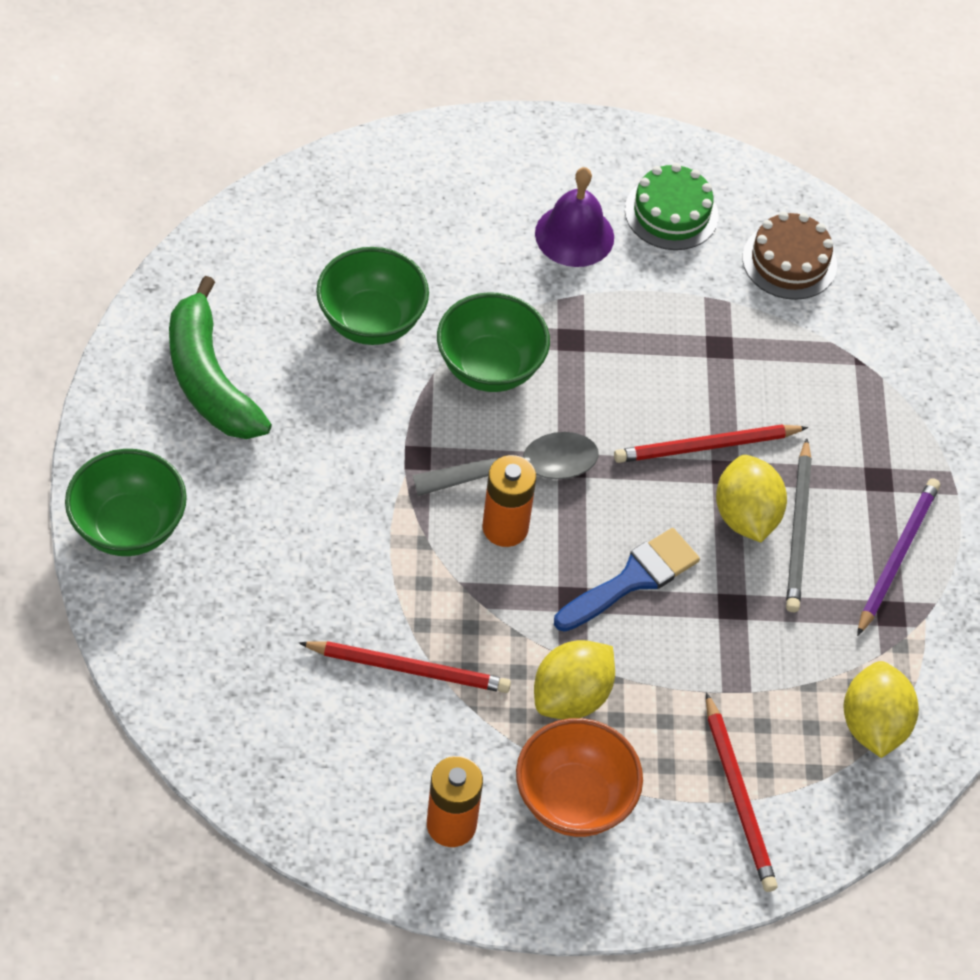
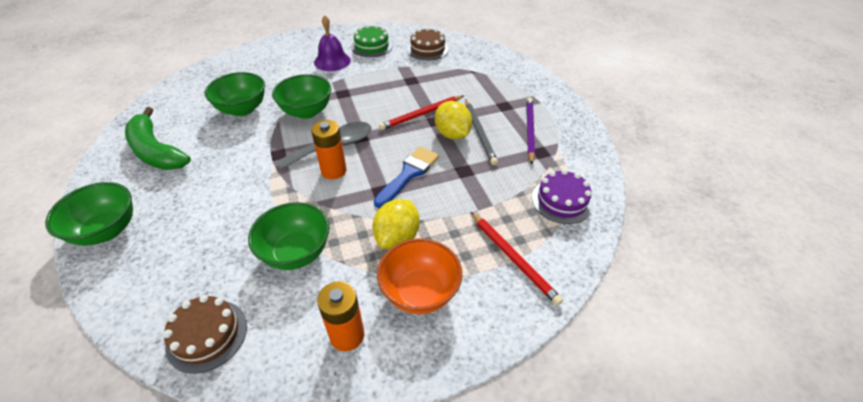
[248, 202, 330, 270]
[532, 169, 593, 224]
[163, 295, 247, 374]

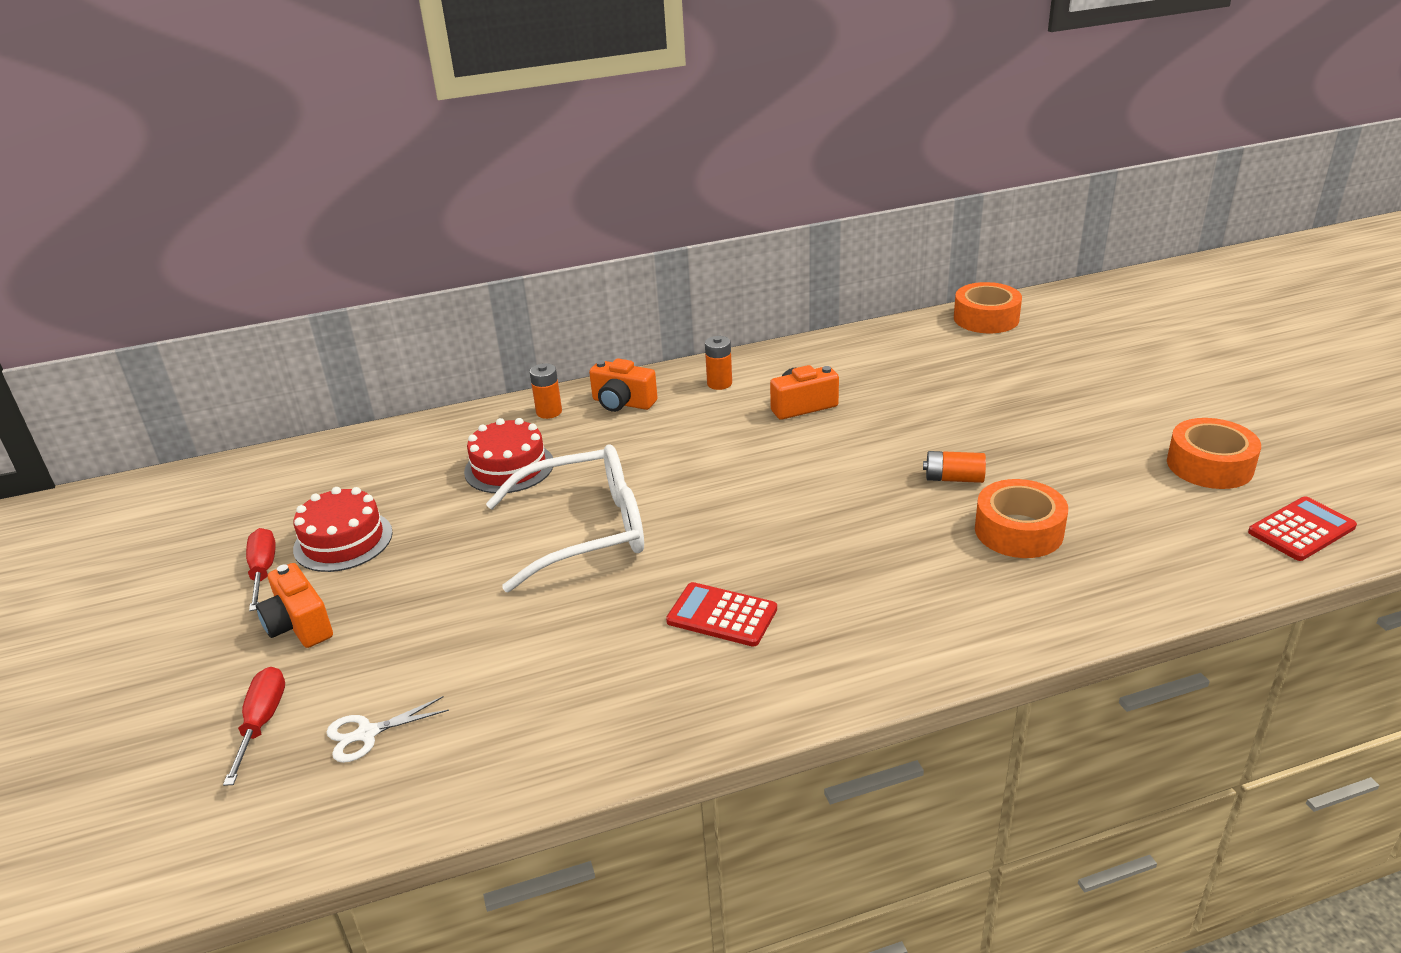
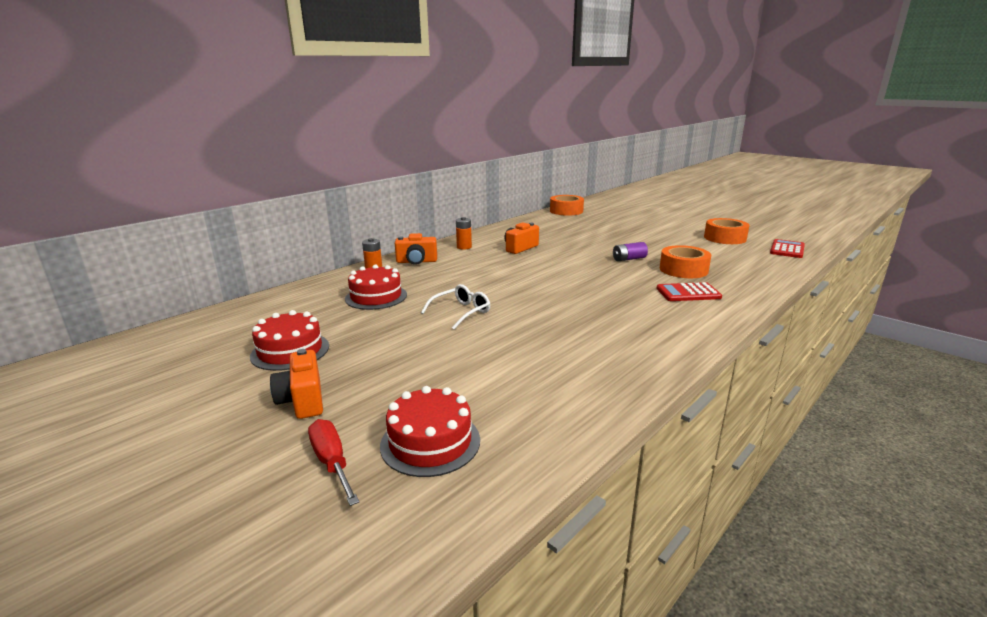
[246, 528, 276, 611] (first image)
[270, 349, 323, 419]
[380, 386, 480, 477]
[421, 284, 490, 329]
[656, 282, 722, 301]
[613, 242, 648, 261]

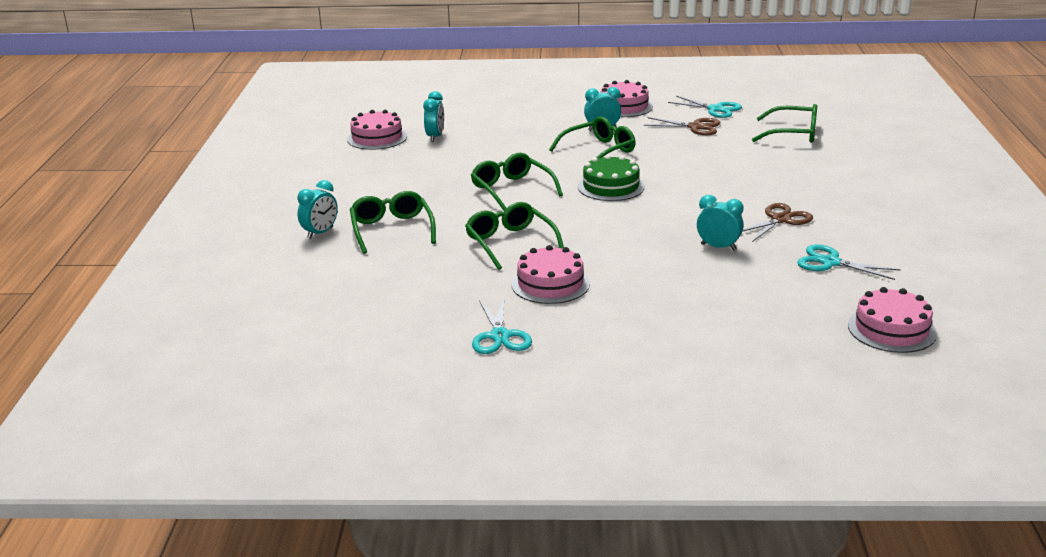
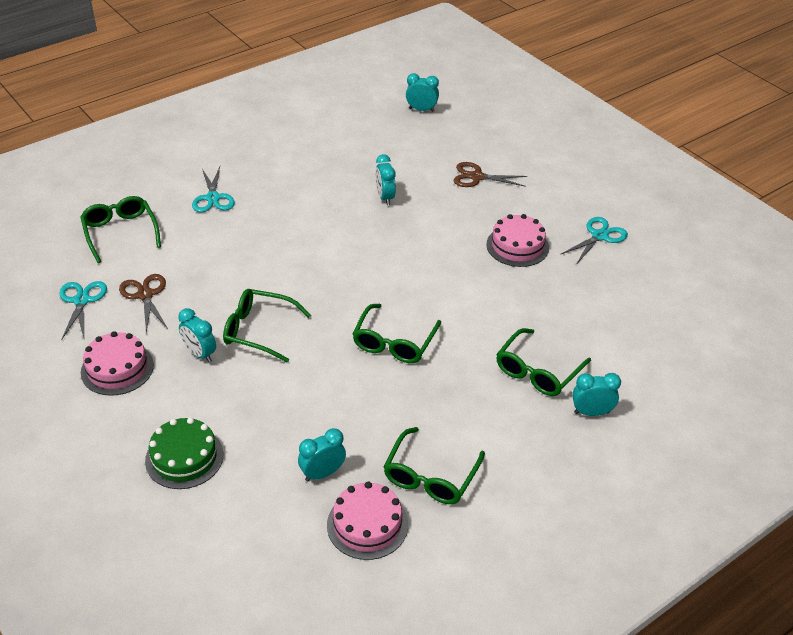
[384, 427, 485, 504]
[145, 417, 223, 489]
[454, 162, 527, 187]
[192, 167, 235, 213]
[406, 73, 439, 112]

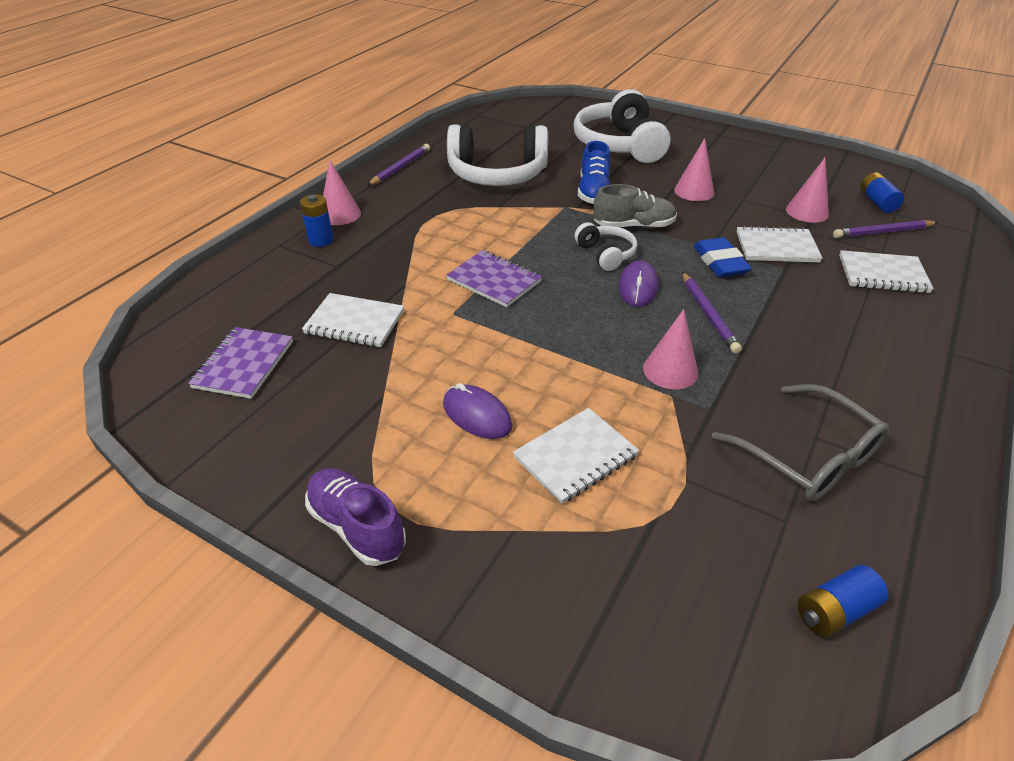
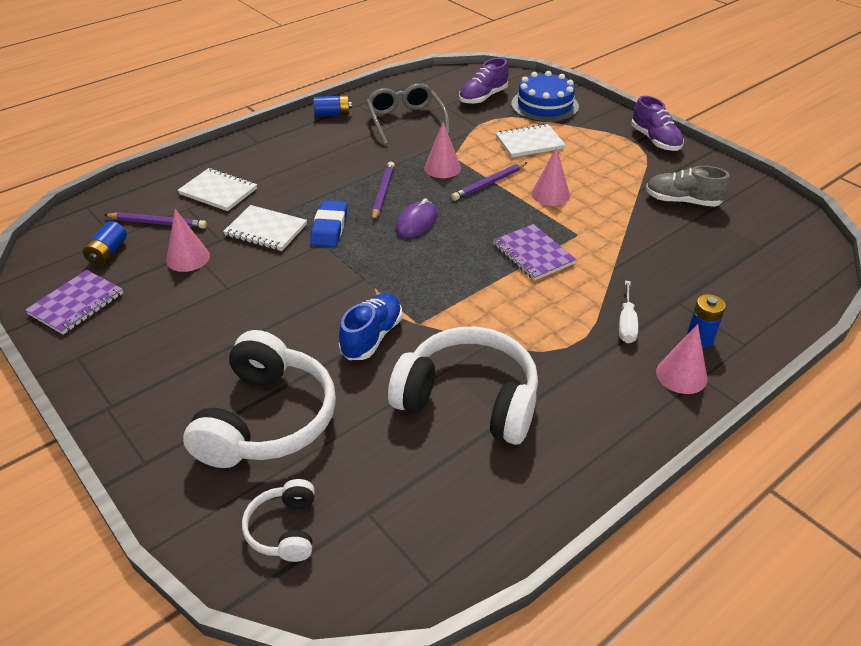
[25, 270, 123, 335]
[302, 293, 404, 347] (first image)
[451, 162, 528, 201]
[443, 383, 512, 439] (first image)
[242, 479, 315, 562]
[646, 166, 730, 207]
[531, 147, 570, 206]
[313, 95, 352, 117]
[459, 58, 509, 104]
[511, 71, 579, 122]
[619, 281, 638, 343]

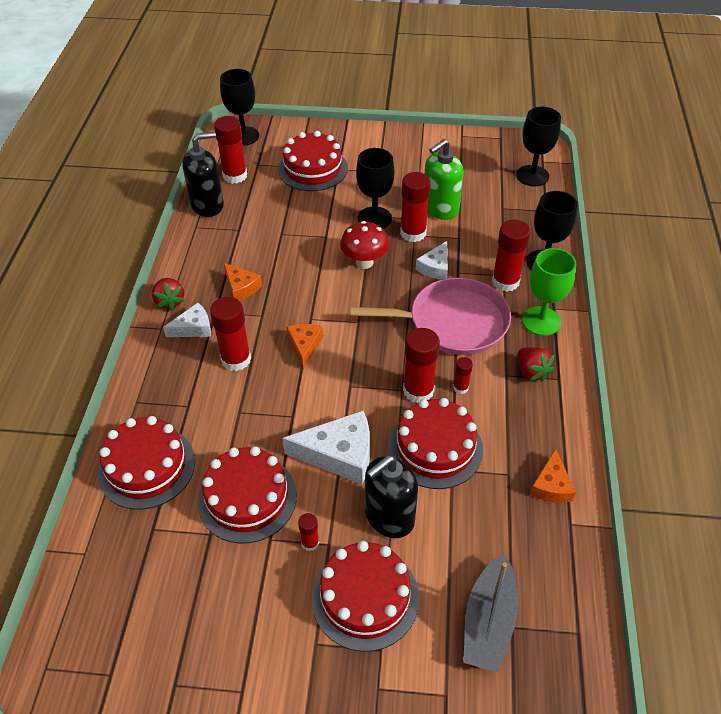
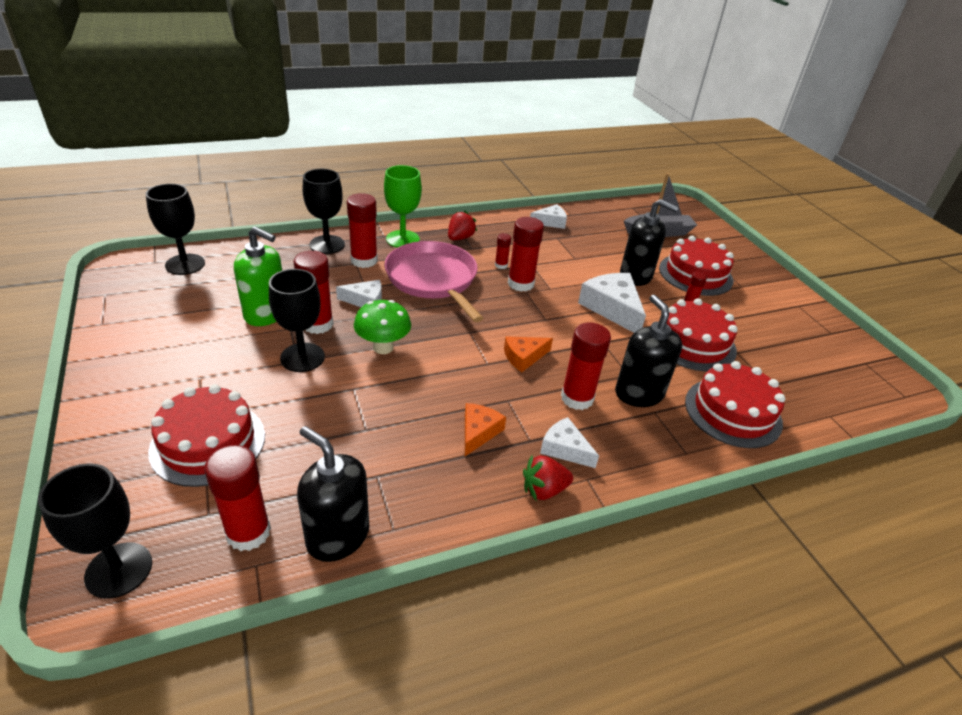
[523, 455, 573, 500]
[354, 300, 411, 354]
[388, 398, 483, 489] (first image)
[530, 204, 567, 229]
[615, 294, 682, 407]

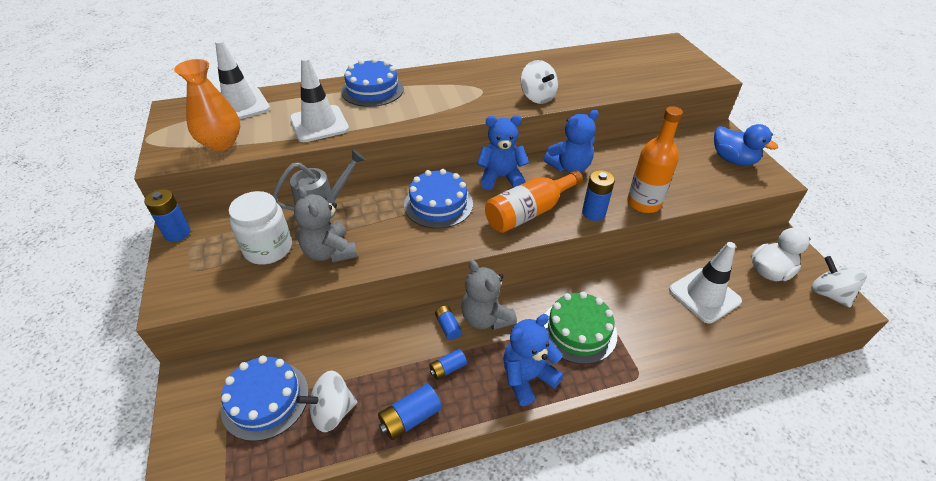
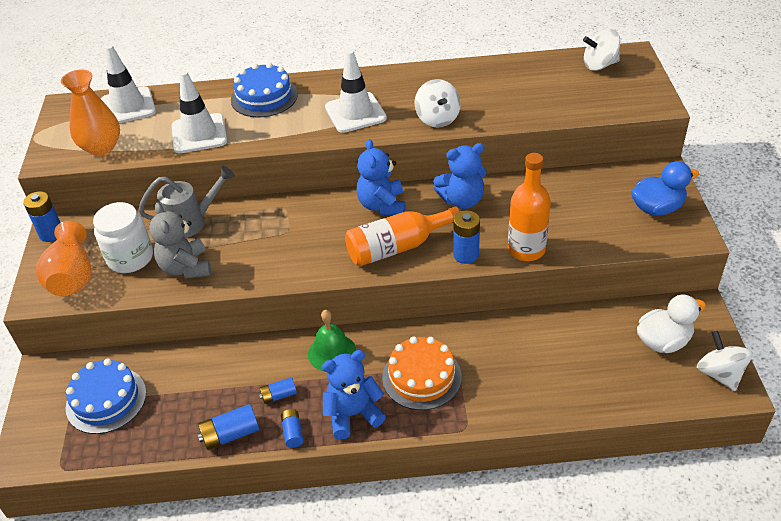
[583, 29, 620, 71]
[404, 169, 473, 229] (first image)
[281, 409, 303, 448]
[308, 310, 356, 372]
[356, 139, 406, 216]
[382, 336, 462, 410]
[325, 49, 387, 133]
[631, 161, 699, 216]
[36, 221, 91, 296]

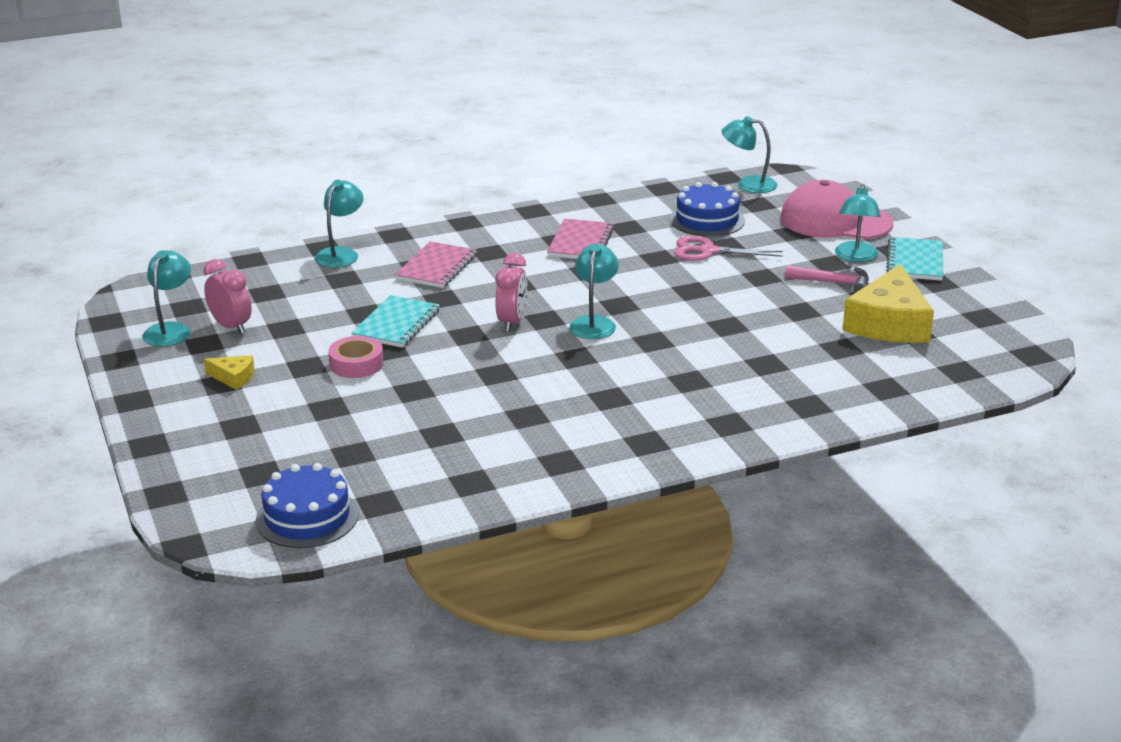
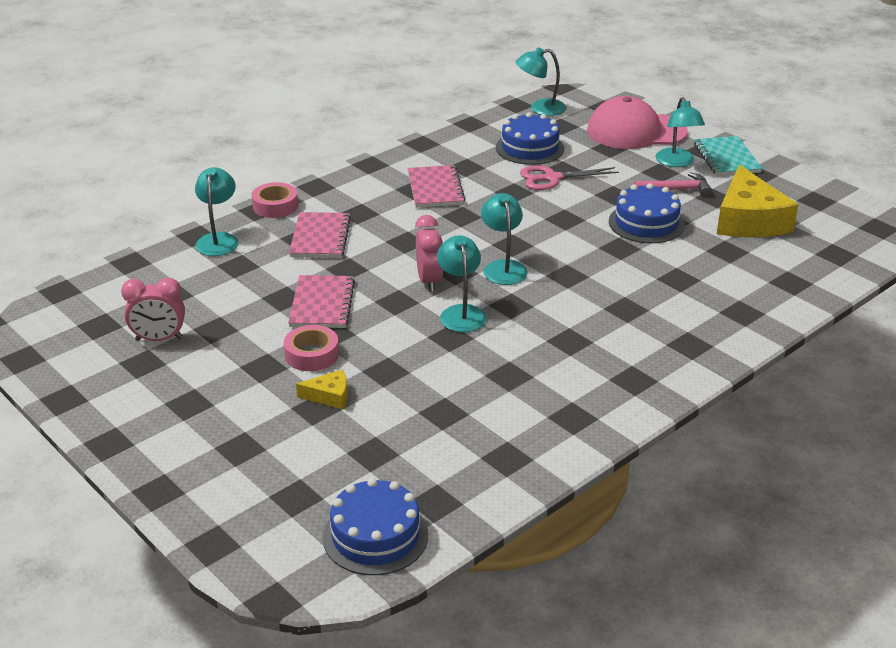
[437, 235, 487, 332]
[121, 278, 185, 341]
[296, 369, 348, 409]
[288, 275, 355, 328]
[252, 182, 298, 218]
[609, 183, 685, 243]

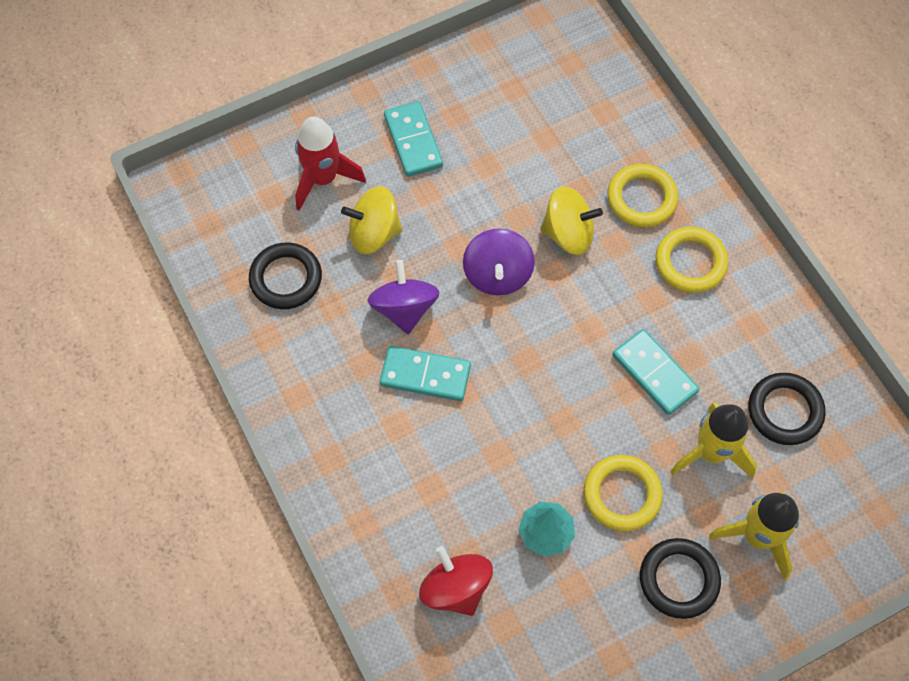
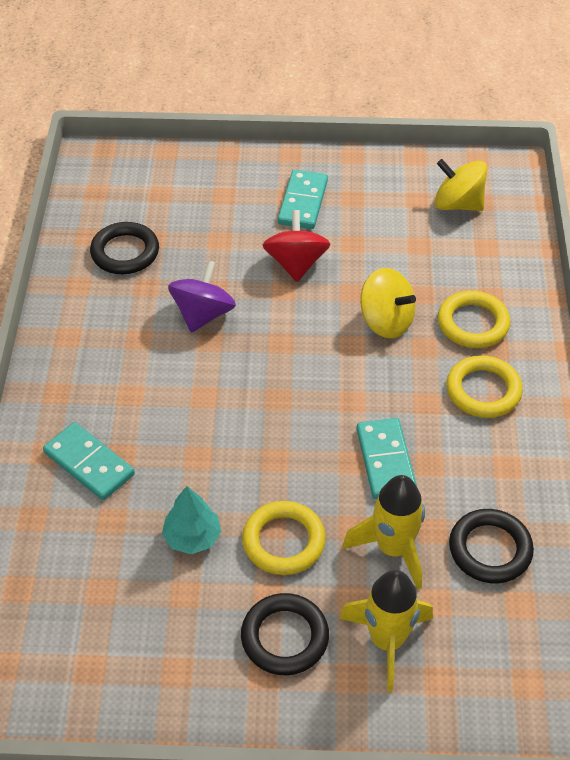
[295, 117, 366, 211] (first image)
[435, 159, 488, 211]
[43, 422, 135, 500]
[263, 210, 330, 282]
[463, 228, 535, 295] (first image)

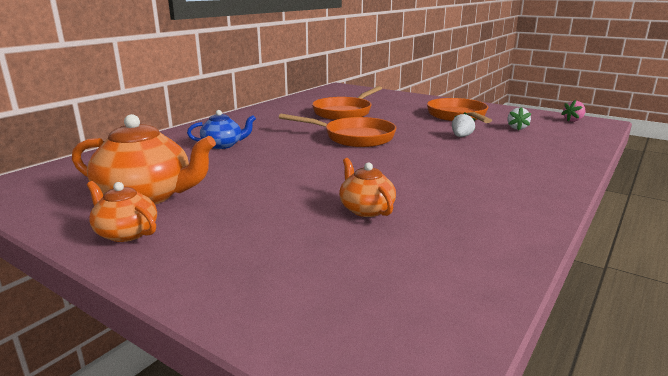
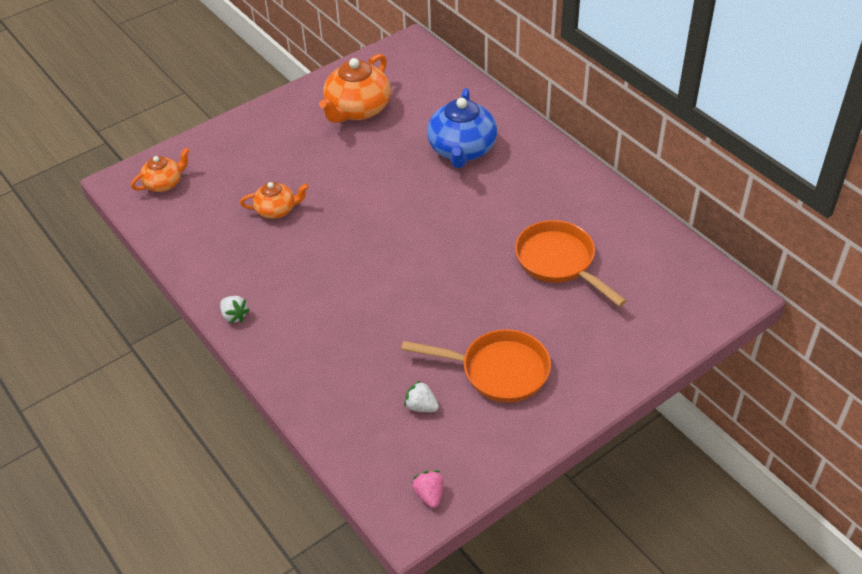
[131, 148, 190, 192]
[427, 88, 497, 168]
[279, 114, 396, 147] (first image)
[220, 296, 250, 324]

